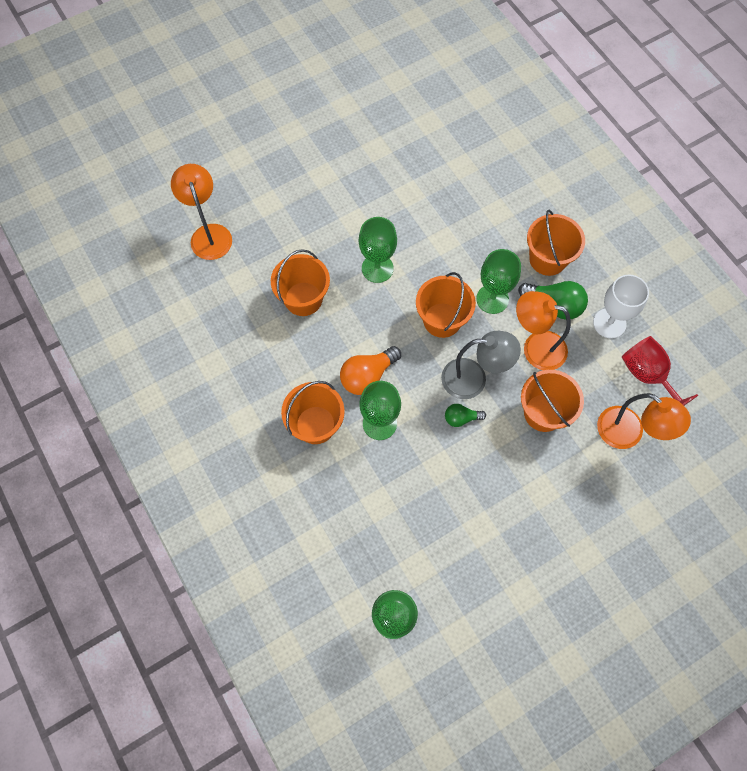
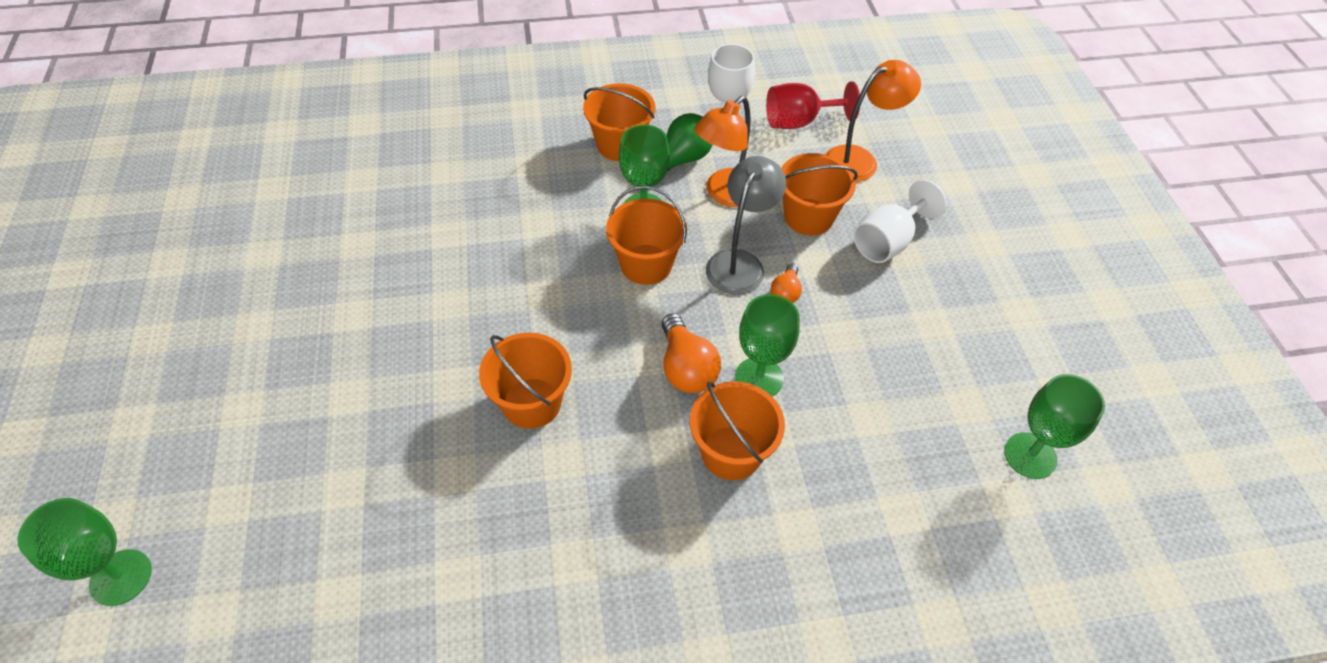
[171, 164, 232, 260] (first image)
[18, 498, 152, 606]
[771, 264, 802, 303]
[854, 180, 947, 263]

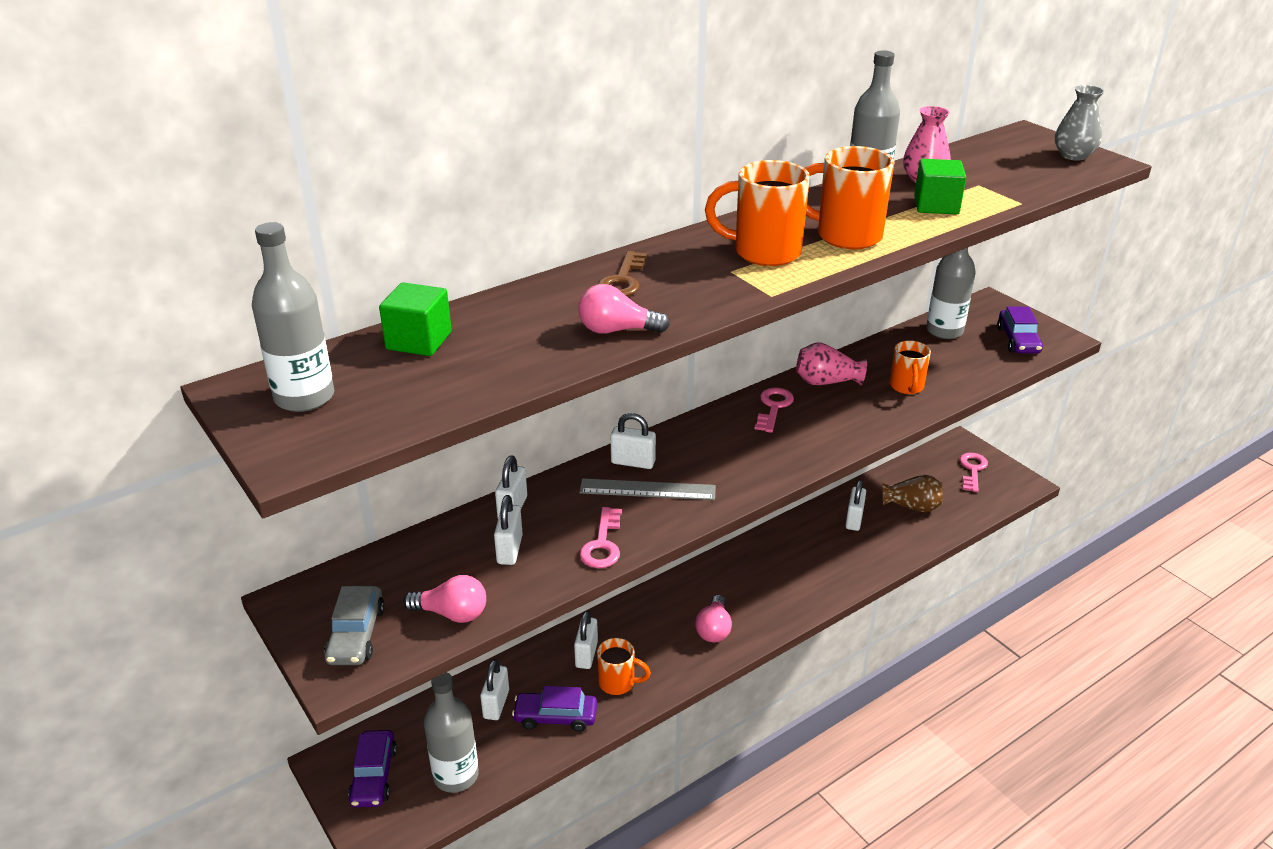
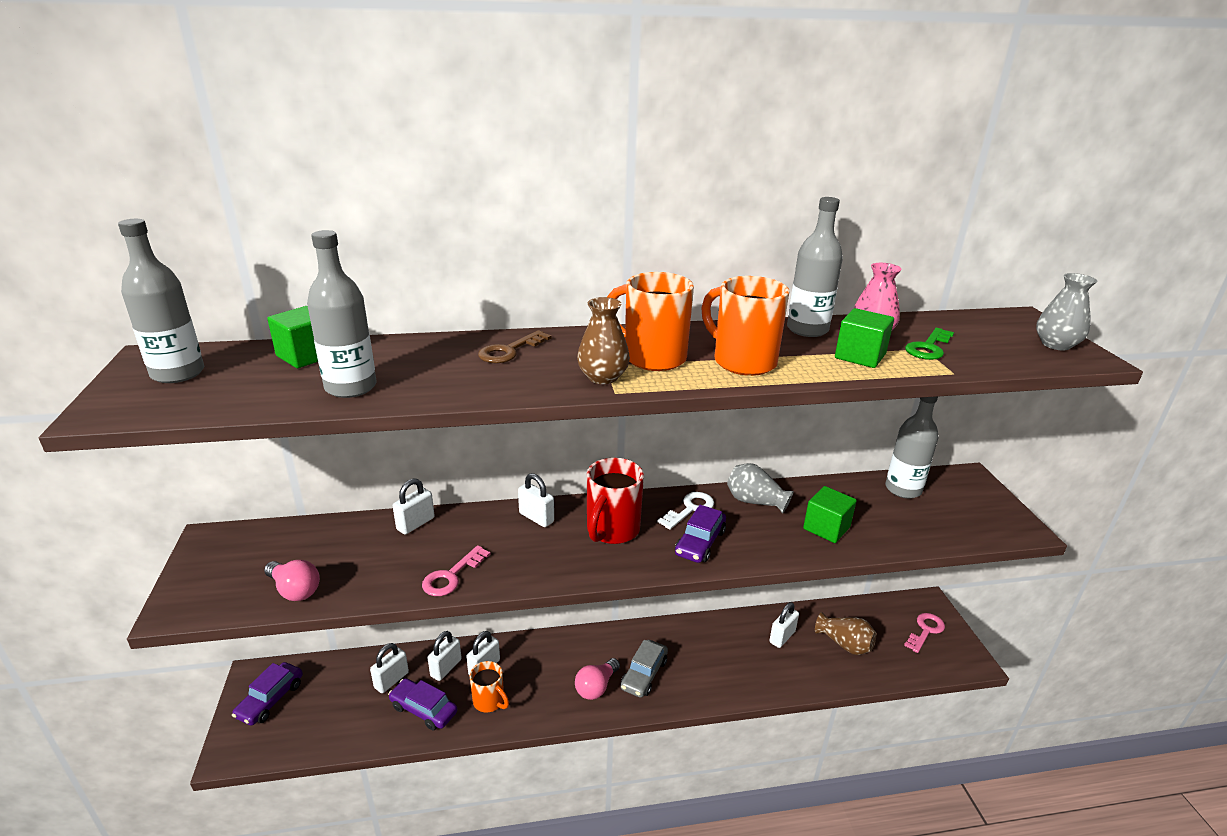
[621, 640, 668, 698]
[307, 230, 376, 398]
[428, 631, 462, 681]
[578, 284, 670, 334] (first image)
[579, 478, 716, 500] (first image)
[657, 492, 714, 530]
[727, 463, 794, 514]
[803, 486, 857, 543]
[675, 505, 726, 563]
[577, 297, 630, 384]
[587, 458, 644, 544]
[905, 328, 954, 360]

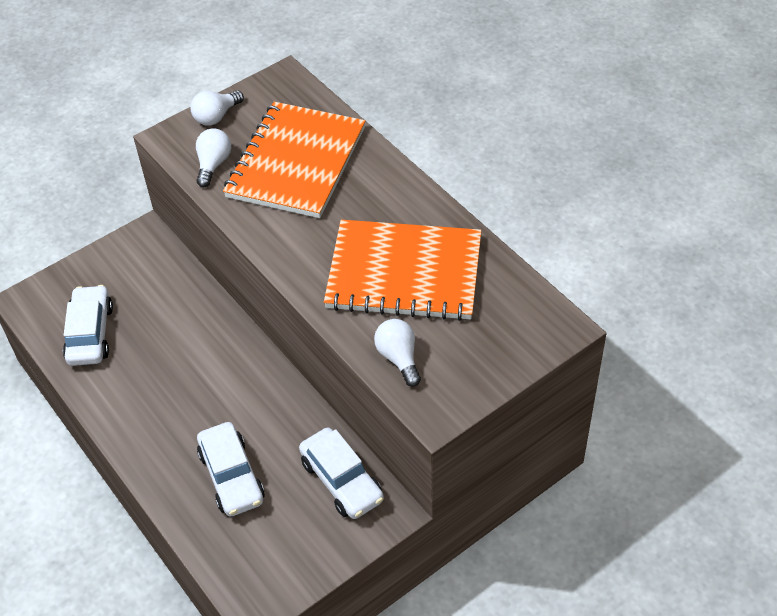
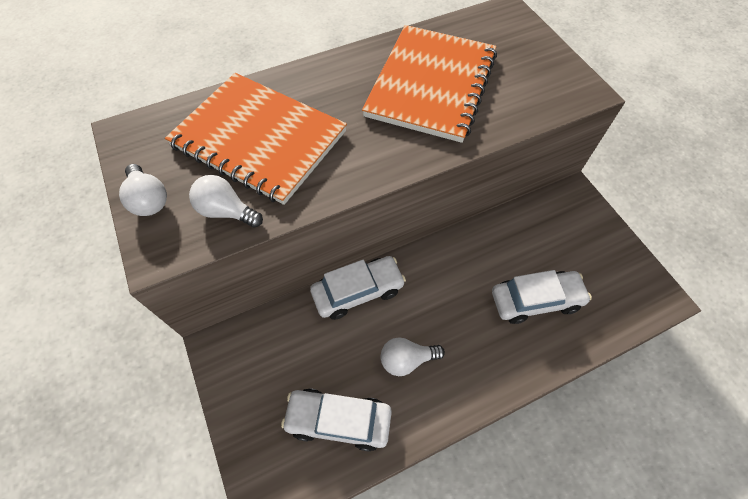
[310, 256, 406, 320]
[381, 337, 445, 376]

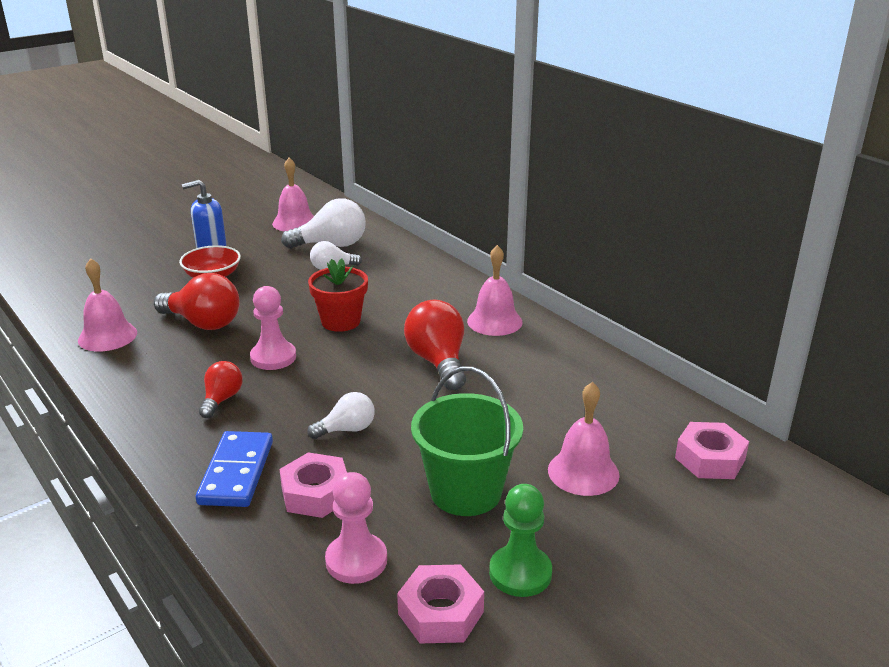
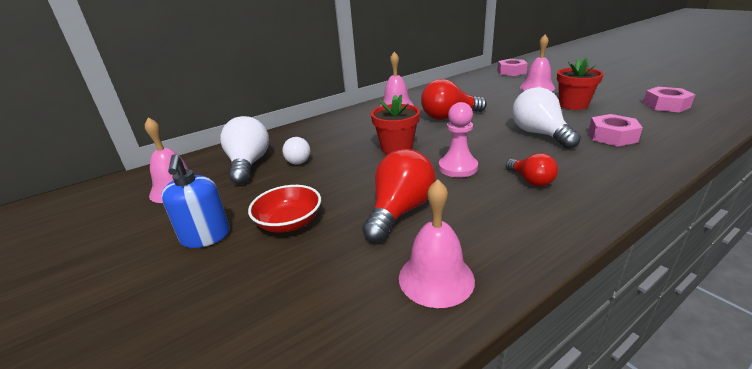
[196, 431, 273, 507] (first image)
[506, 153, 558, 187]
[512, 87, 581, 149]
[325, 472, 387, 584] (first image)
[557, 58, 604, 110]
[489, 484, 552, 597] (first image)

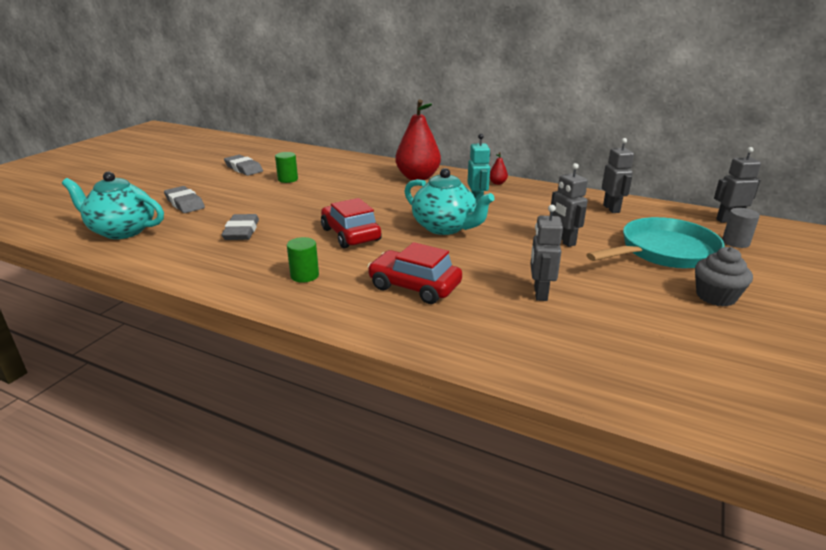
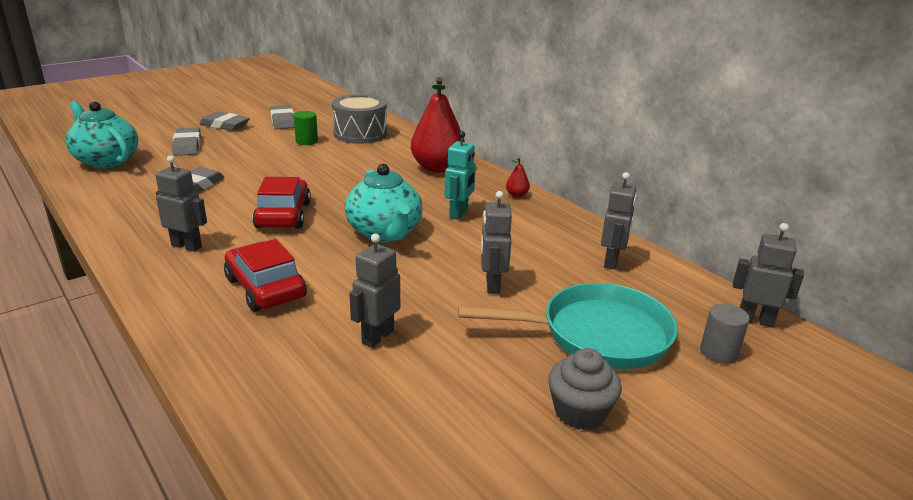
[156, 155, 207, 252]
[199, 112, 250, 131]
[332, 94, 387, 144]

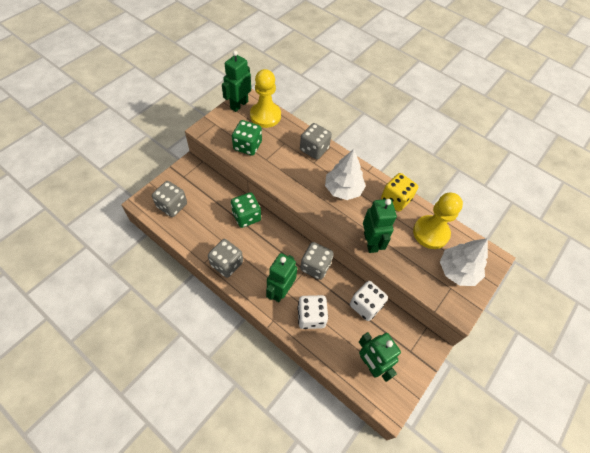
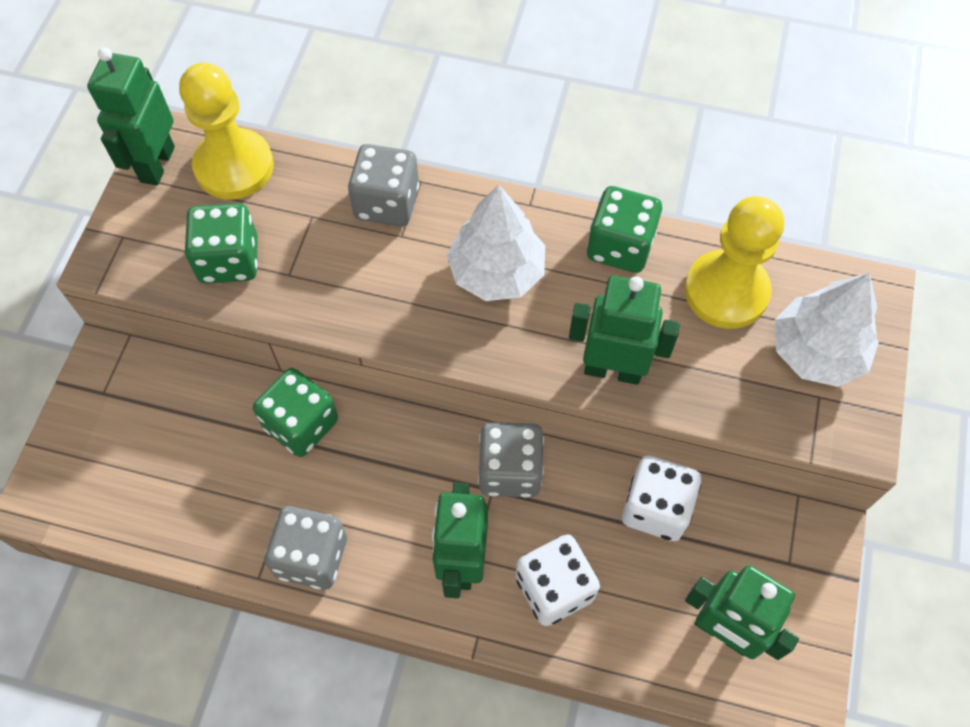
[152, 181, 187, 217] (first image)
[569, 275, 680, 385]
[587, 186, 662, 273]

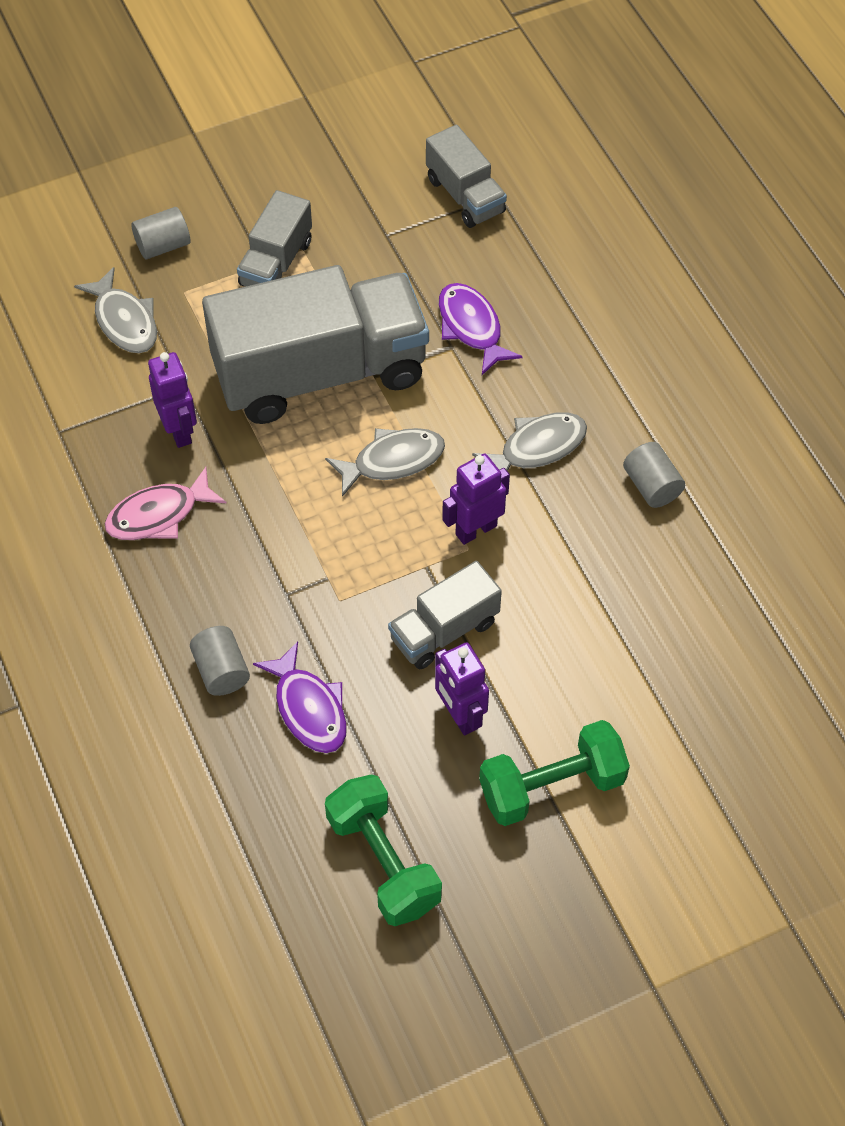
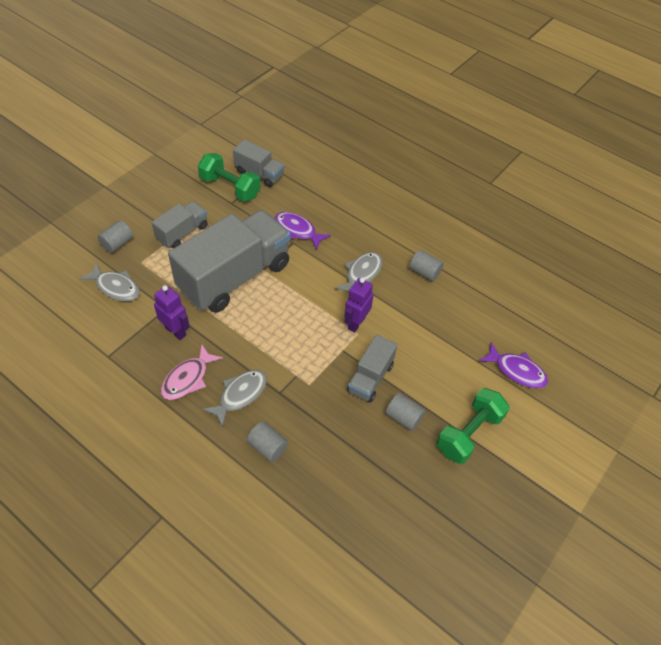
[152, 201, 207, 249]
[479, 342, 548, 388]
[202, 370, 267, 428]
[198, 153, 261, 202]
[386, 393, 426, 431]

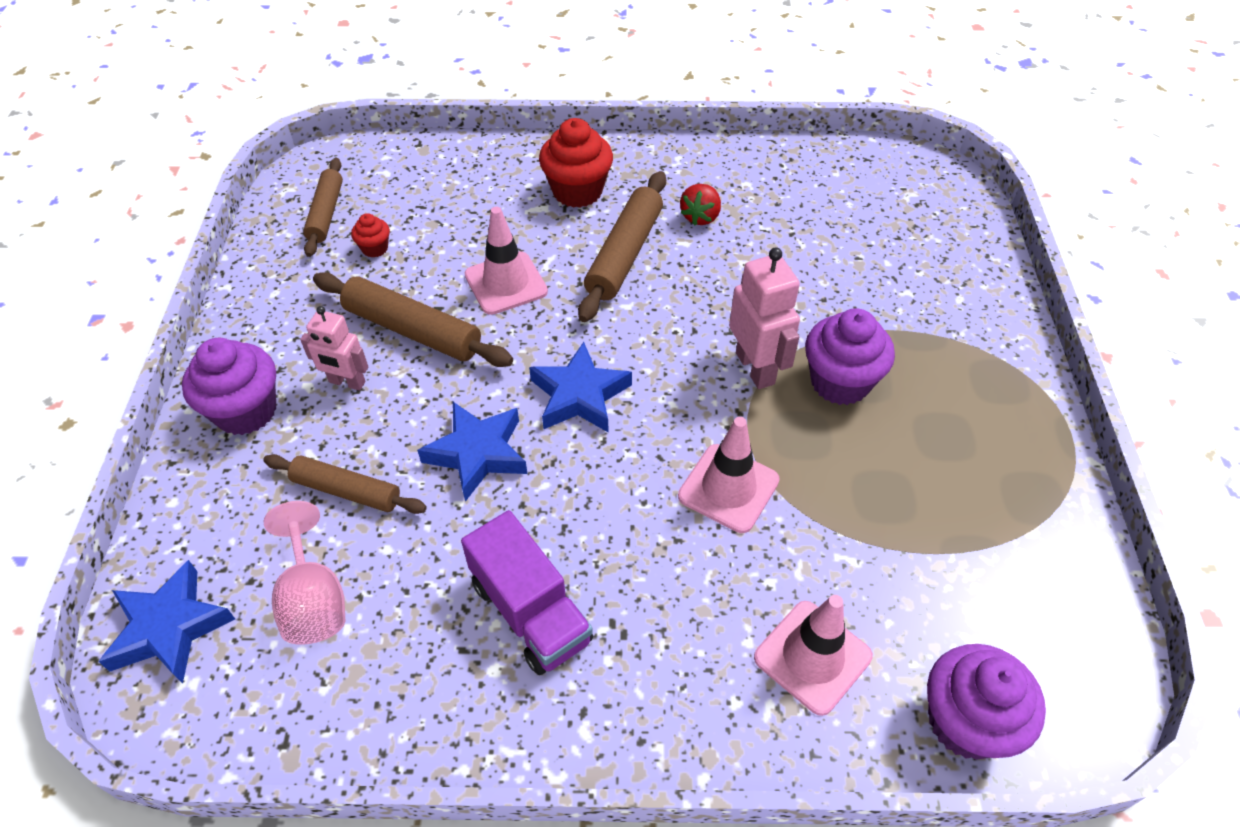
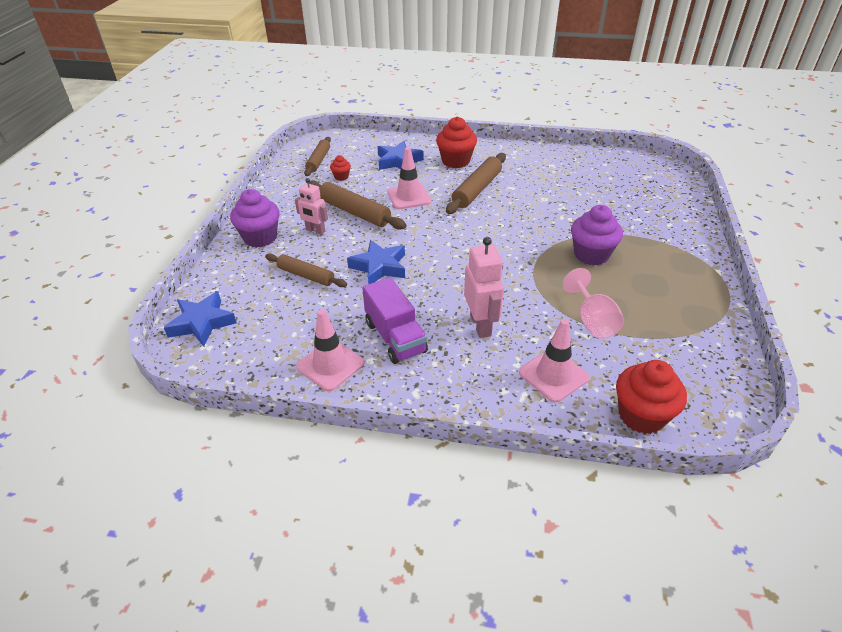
[563, 268, 624, 339]
[377, 141, 424, 170]
[296, 309, 364, 391]
[680, 184, 721, 225] (first image)
[464, 237, 504, 338]
[616, 360, 687, 434]

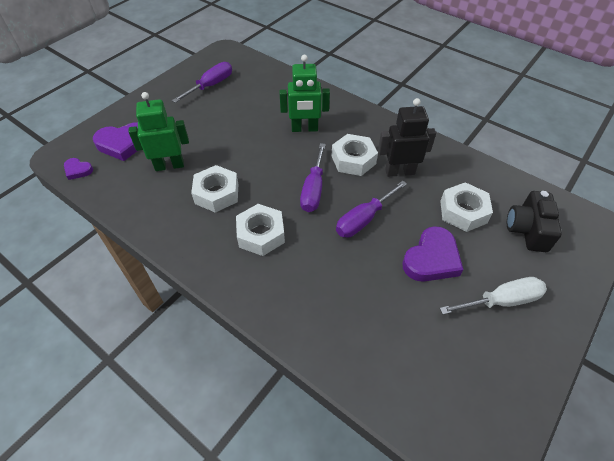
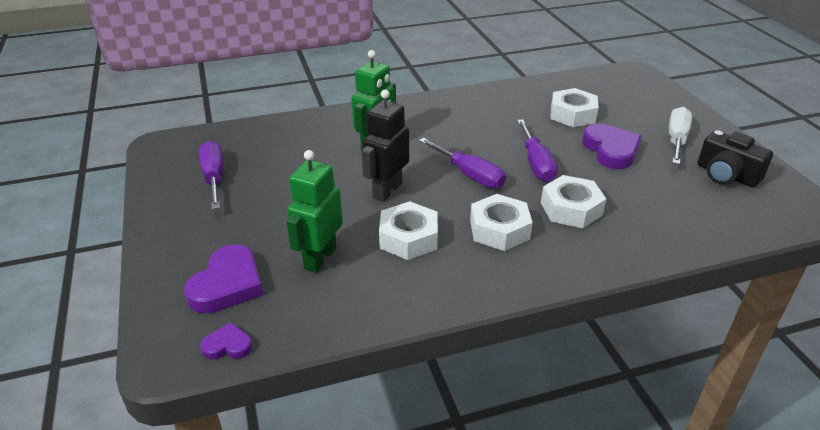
[200, 322, 252, 360]
[541, 175, 606, 228]
[362, 90, 409, 202]
[697, 130, 773, 187]

